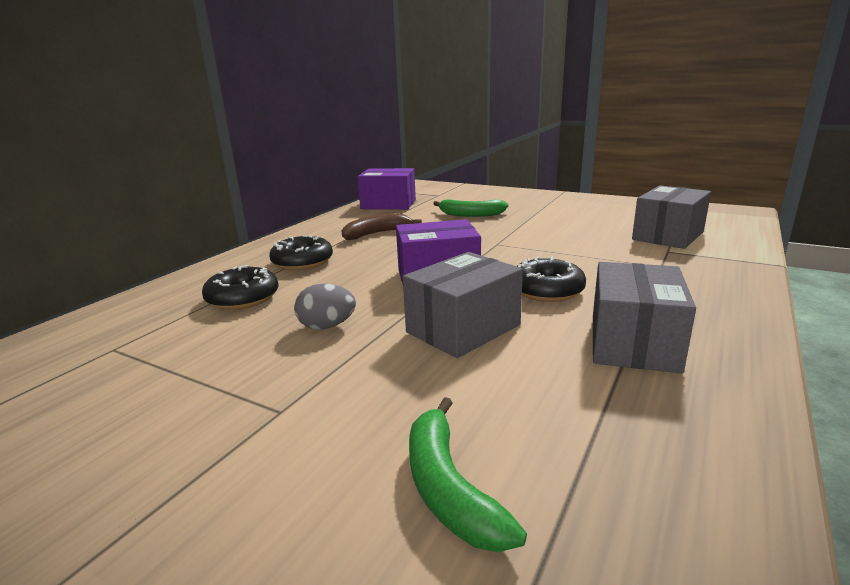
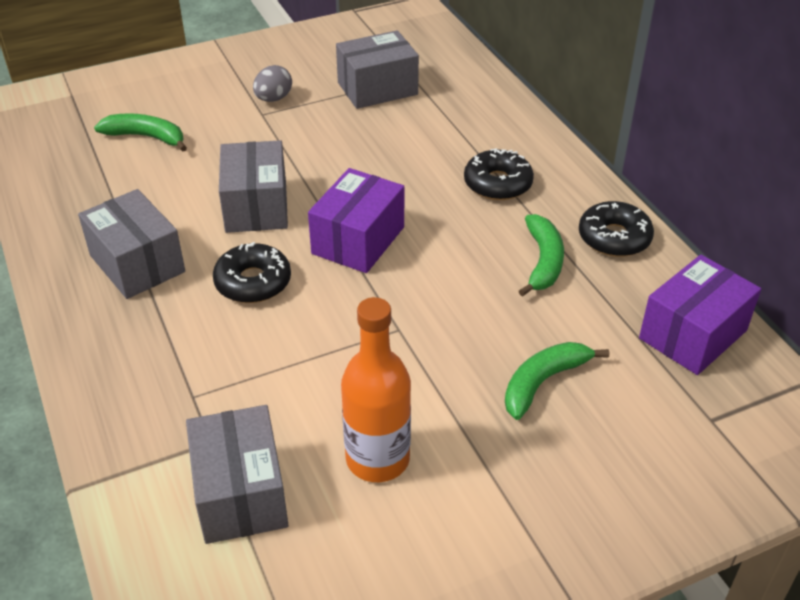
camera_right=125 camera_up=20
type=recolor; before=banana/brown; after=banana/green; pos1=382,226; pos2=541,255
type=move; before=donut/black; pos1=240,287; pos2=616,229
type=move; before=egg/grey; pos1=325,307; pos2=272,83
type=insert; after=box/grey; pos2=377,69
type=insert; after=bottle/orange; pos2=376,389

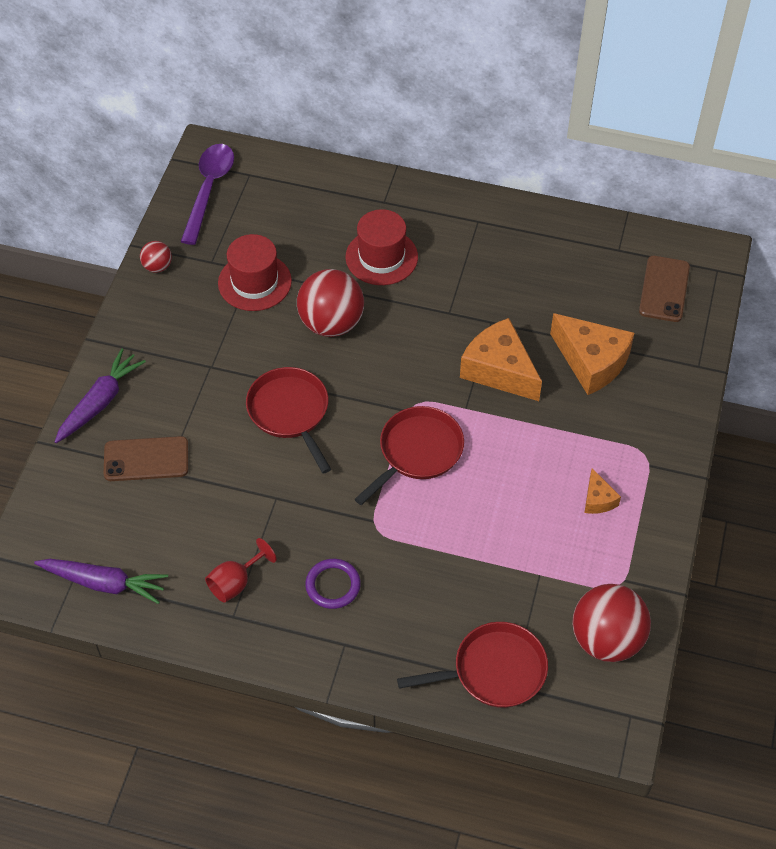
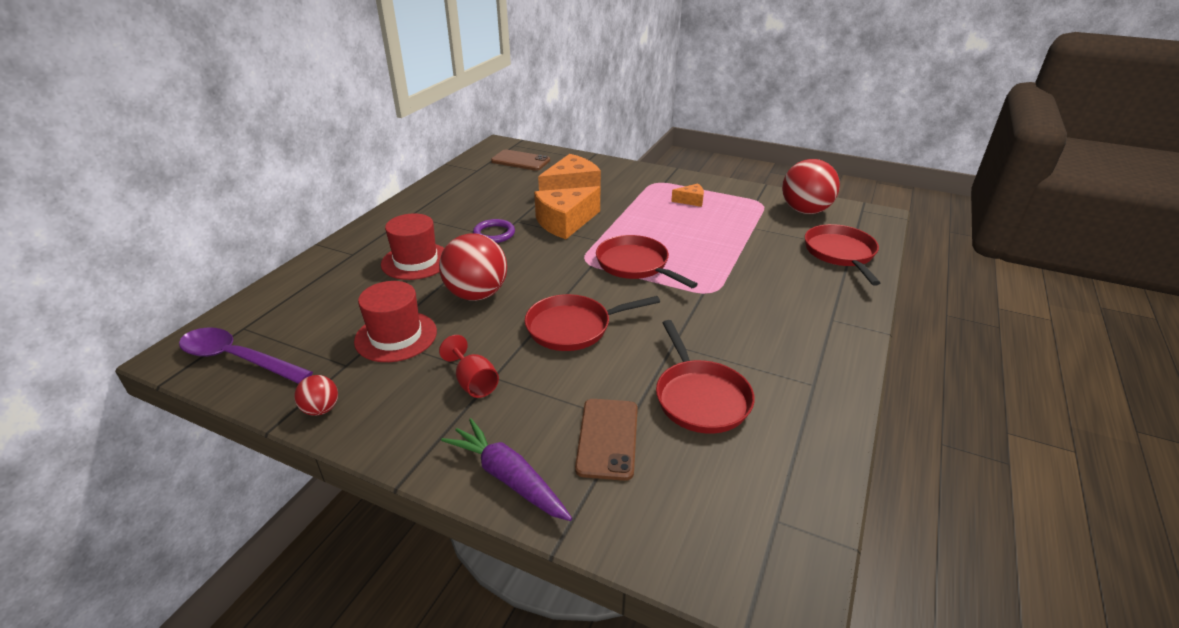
camera_right=-80 camera_up=-20
type=move; before=goblet/red; pos1=241,570; pos2=469,366
type=delete; before=carrot/purple; pos1=101,581
type=move; before=ring/purple; pos1=333,584; pos2=494,231
type=insert; after=pan/red; pos2=705,377

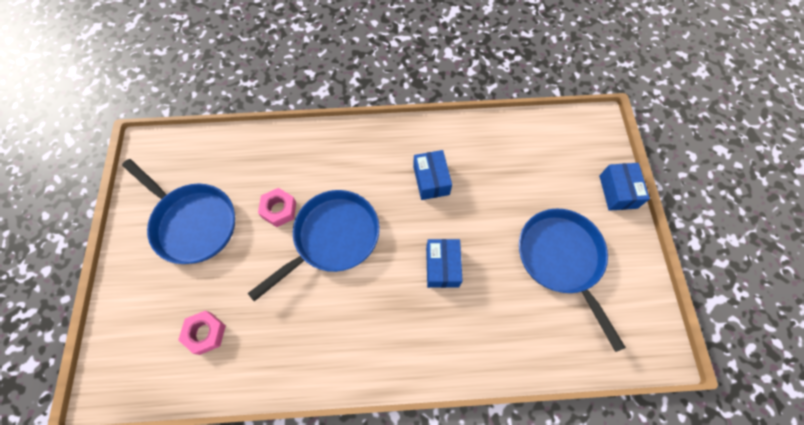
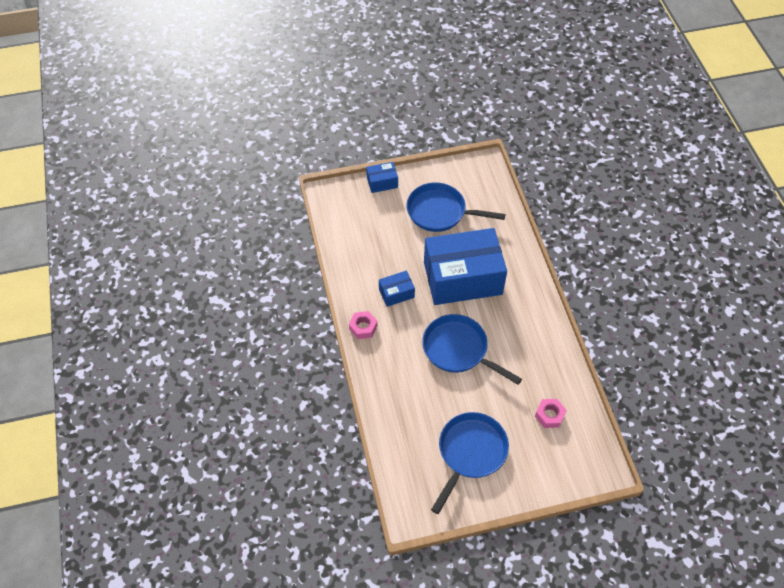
camera_right=-100 camera_up=-10
type=move; before=nut/pink; pos1=277,207; pos2=363,325
type=rotate; before=pan/blue; pos1=572,280; pos2=456,207; turn=45
type=resize; before=box/blue; pos1=444,263; pos2=465,266; scale=2.36

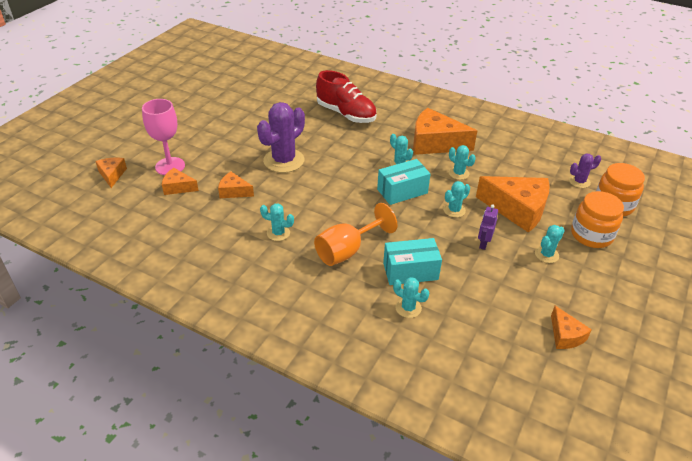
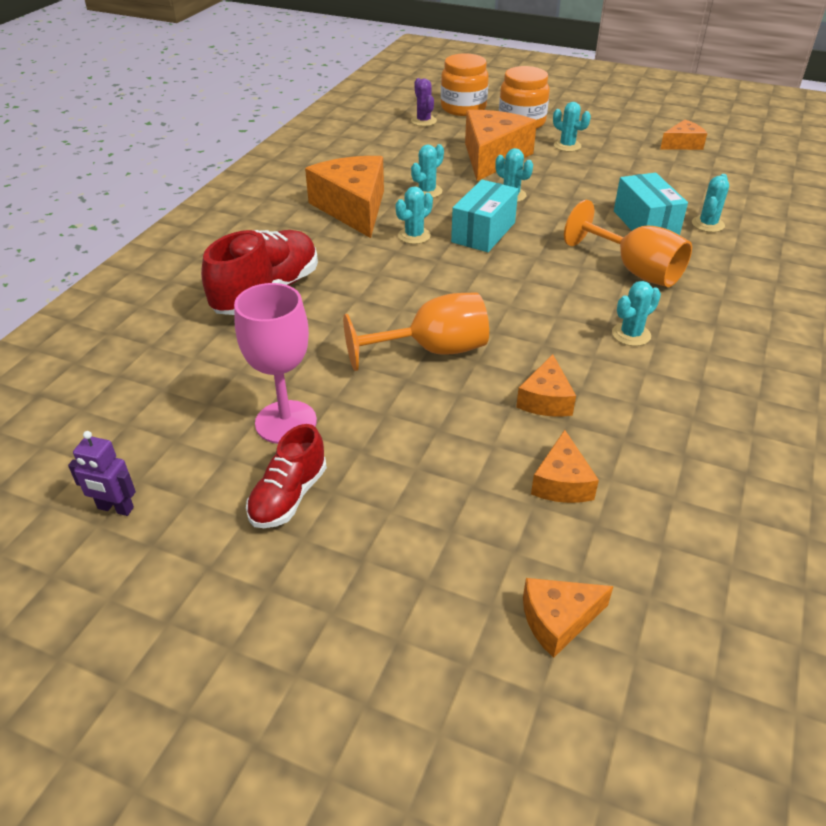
camera_right=-95 camera_up=0
type=move; before=goblet/pink; pos1=163,137; pos2=275,363
type=replace; before=cactus/purple; after=goblet/orange; pos1=281,137; pos2=416,331
type=rotate; before=cheese/orange; pos1=445,131; pos2=344,197; turn=150
type=rotate; before=box/turquoise; pos1=404,182; pos2=484,216; turn=60
type=rotate; before=cactus/turquoise; pos1=277,222; pos2=636,313; turn=45
type=move; before=robot/purple; pos1=488,227; pos2=102,473
type=insert; after=shoe/red; pos2=286,476

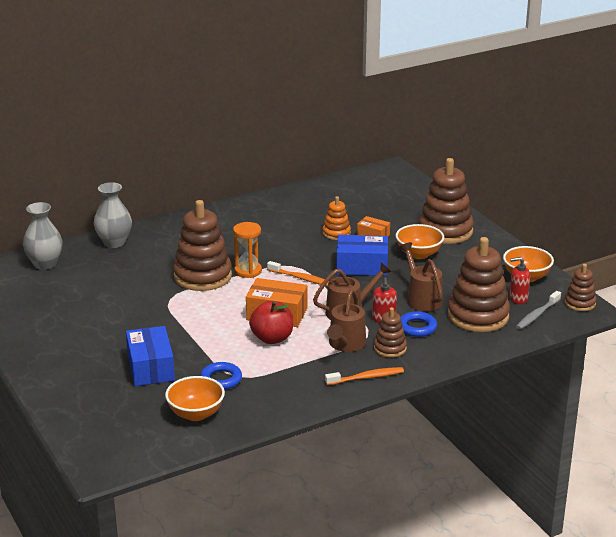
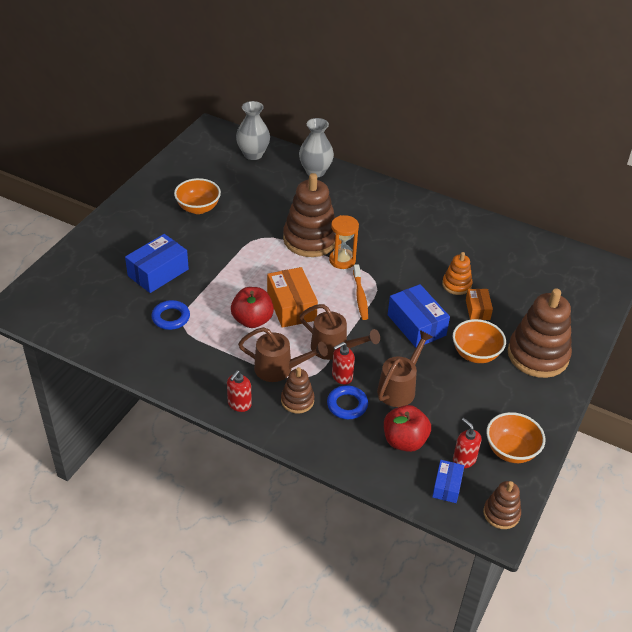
camera_right=55 camera_up=15
type=replace; before=stacking toy/brown; after=apple/red; pos1=479,284; pos2=407,428
type=rotate; before=watering can/brown; pos1=346,320; pos2=283,354; turn=-150
type=replace; before=toothbrush/grey; after=box/blue; pos1=538,310; pos2=448,481
type=replace; before=toothbrush/orange; after=soap dispenser/red; pos1=364,376; pos2=239,391
type=move; before=bowl/orange; pos1=195,398; pos2=197,196

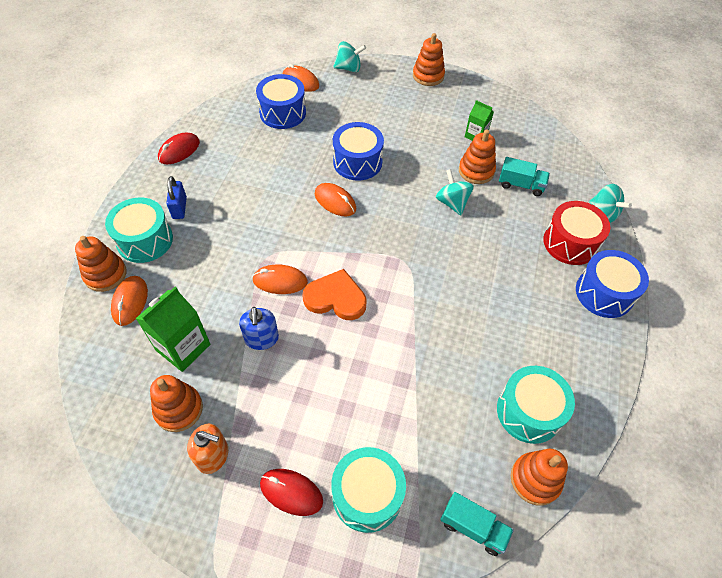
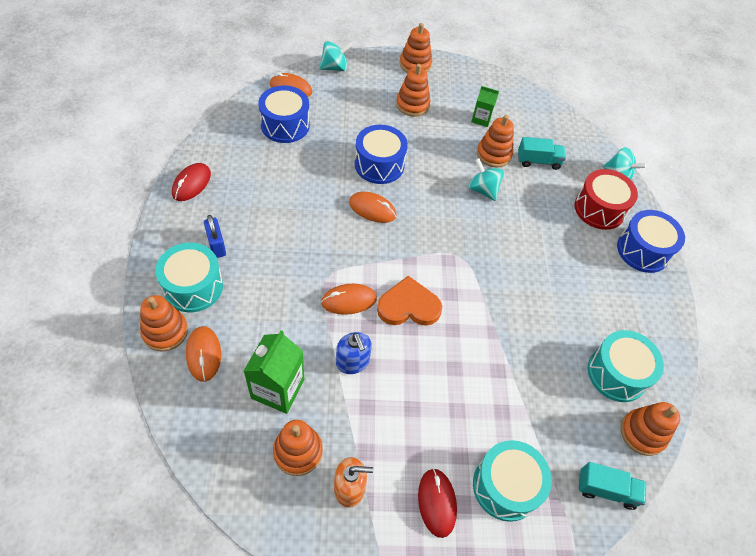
camera_right=-20 camera_up=0
type=rotate; before=mouse/red; pos1=291,492; pos2=437,503; turn=75
type=insert; after=stacking toy/orange; pos2=413,90

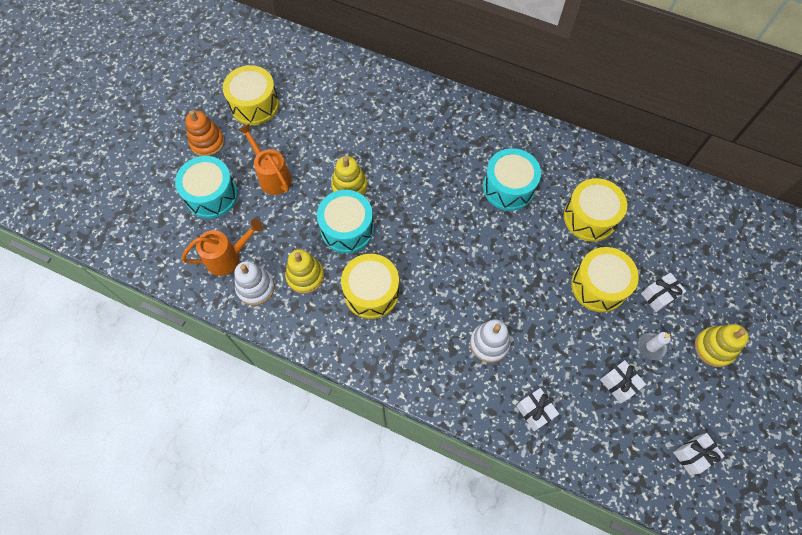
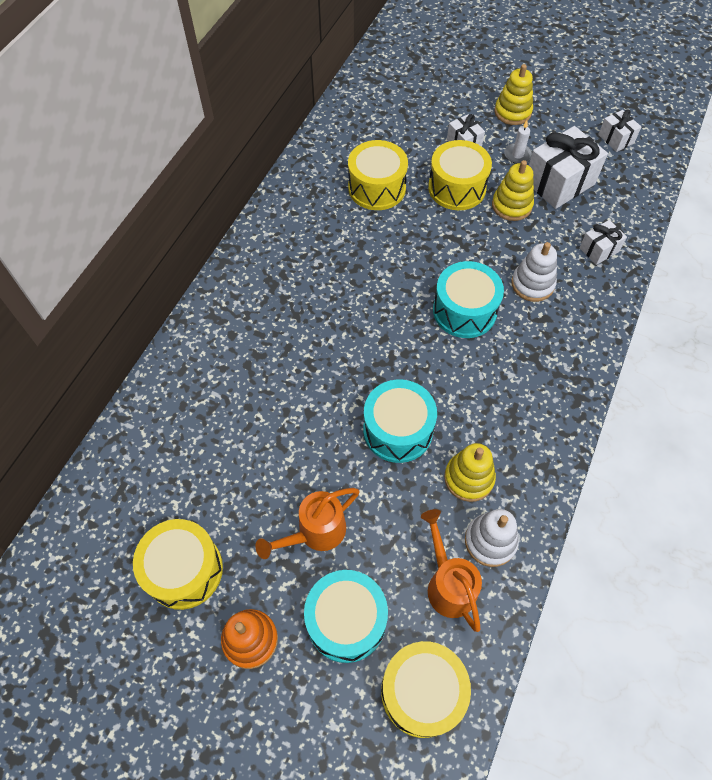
camera_right=-90 camera_up=-5
type=move; before=drum/turquoise; pos1=512,179; pos2=468,299
type=move; before=stacking toy/yellow; pos1=349,176; pos2=513,190
type=move; before=drum/yellow; pos1=370,286; pos2=426,689
type=resize; before=gift/white; pos1=623,382; pos2=568,167; scale=1.89

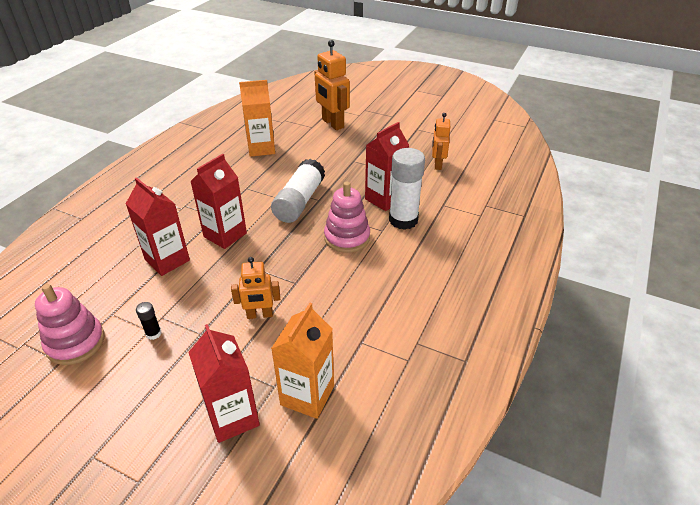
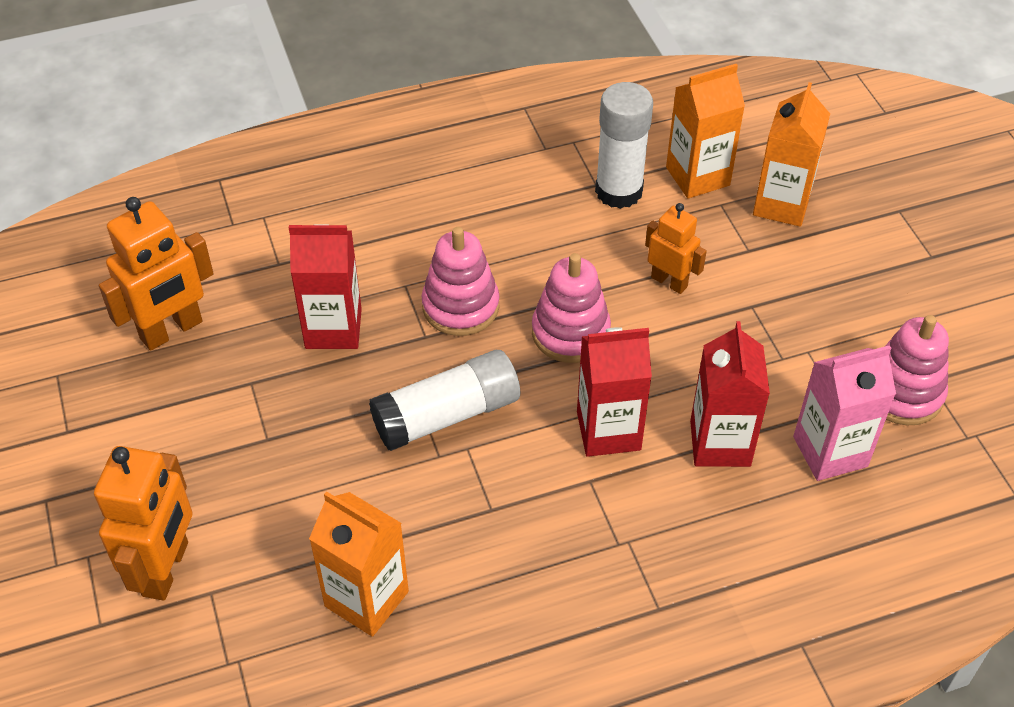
camera_right=-135 camera_up=10
type=resize; before=robot/orange; pos1=441,141; pos2=156,274; scale=1.63
type=move; before=glue stick/white; pos1=407,189; pos2=624,145
type=delete; before=glue stick/black; pos1=148,321
type=recolor; before=carton/red; after=carton/orange; pos1=224,383; pos2=791,154
type=insert; after=stacking toy/pink; pos2=571,308
type=insert; after=carton/pink; pos2=844,413

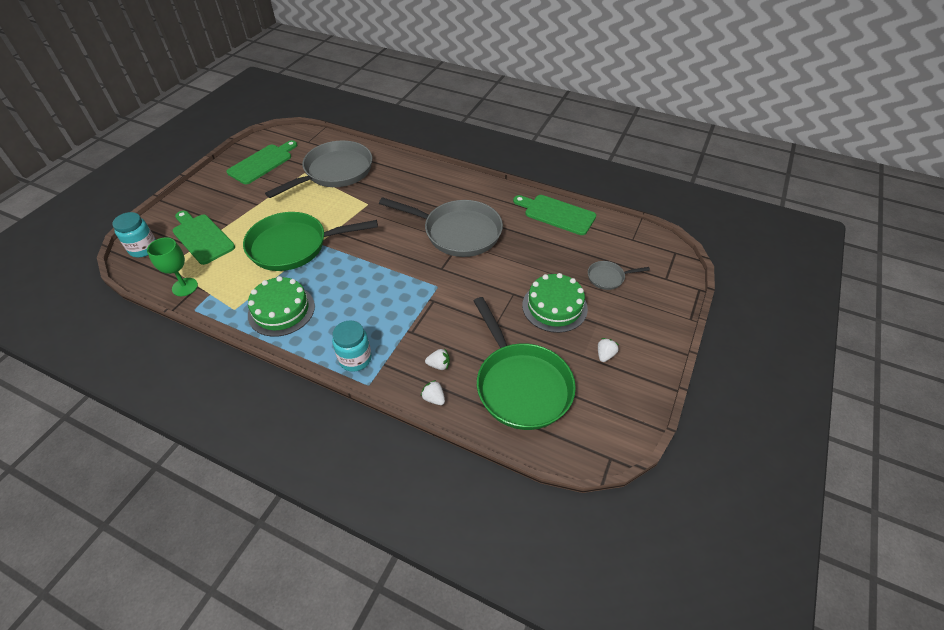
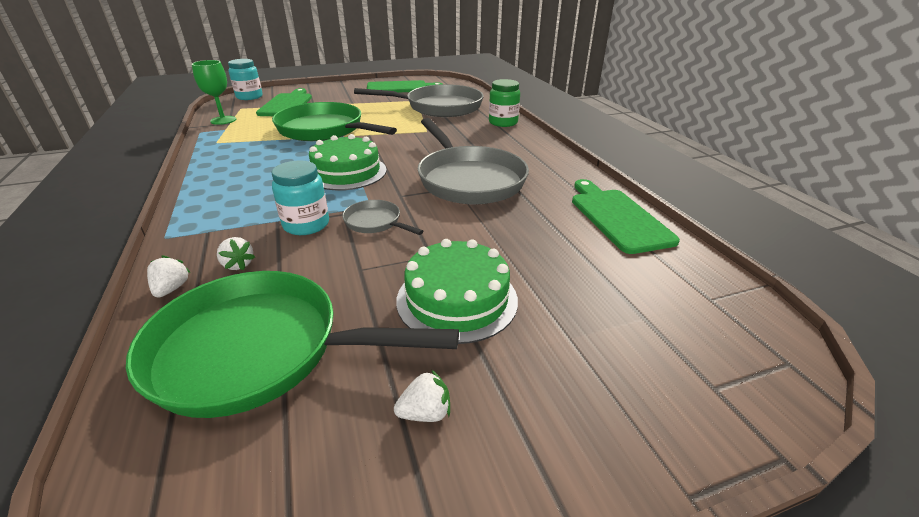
camera_right=45 camera_up=-15
type=move; before=pan/grey; pos1=619,275; pos2=382,217
type=move; before=cake/green; pos1=281,306; pos2=348,162
type=rotate; before=pan/green; pos1=525,363; pos2=292,344; turn=75
type=move; before=jar/turquoise; pos1=352,346; pos2=300,197
type=insert; after=jar/green; pos2=504,103

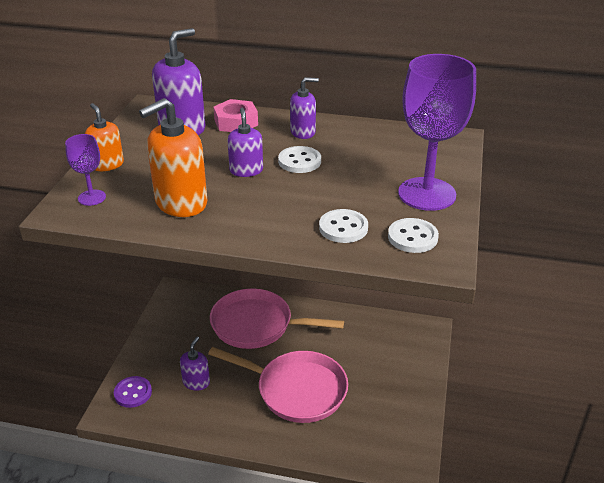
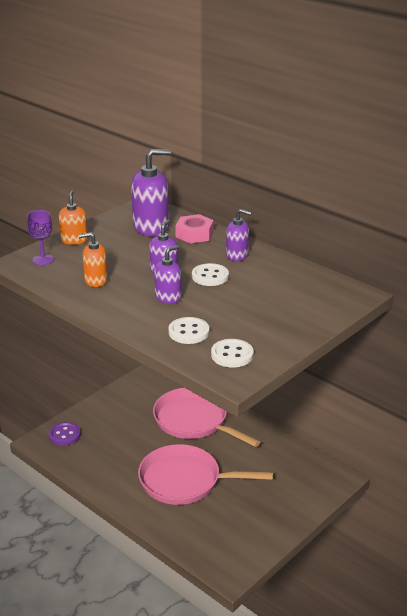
camera_right=30 camera_up=-5
type=delete; before=goblet/purple; pos1=437,132
type=resize; before=soap dispenser/orange; pos1=173,157; pos2=93,259; scale=0.59
type=move; before=soap dispenser/purple; pos1=195,363; pos2=167,274
type=rotate; before=pan/pink; pos1=278,385; pos2=205,474; turn=135

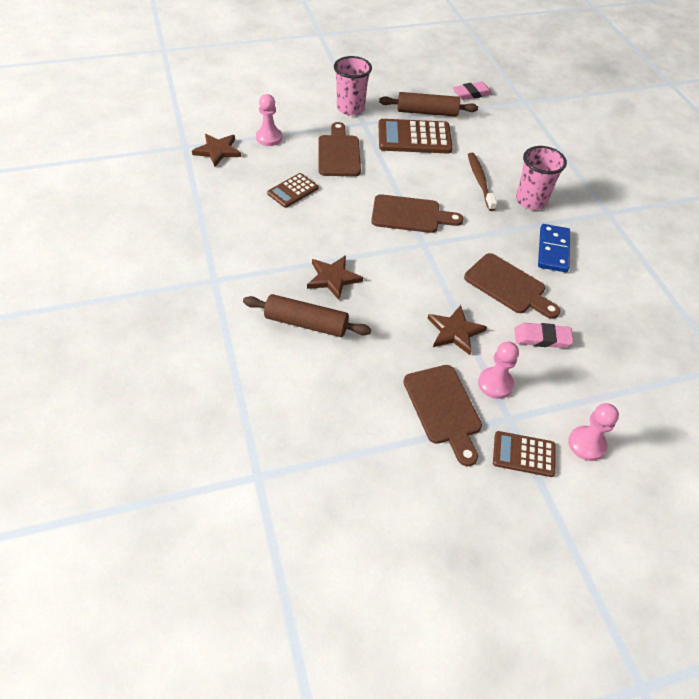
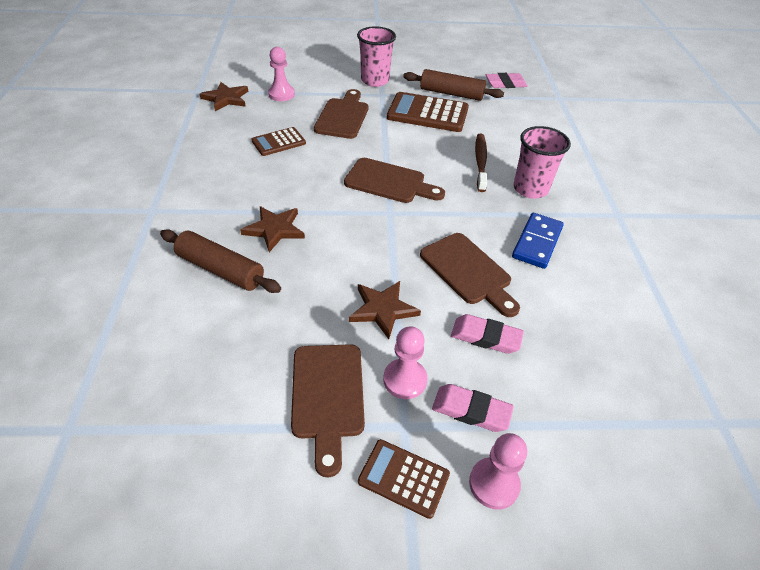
camera_right=15 camera_up=-5
type=insert; after=eraser/pink; pos2=473,408

